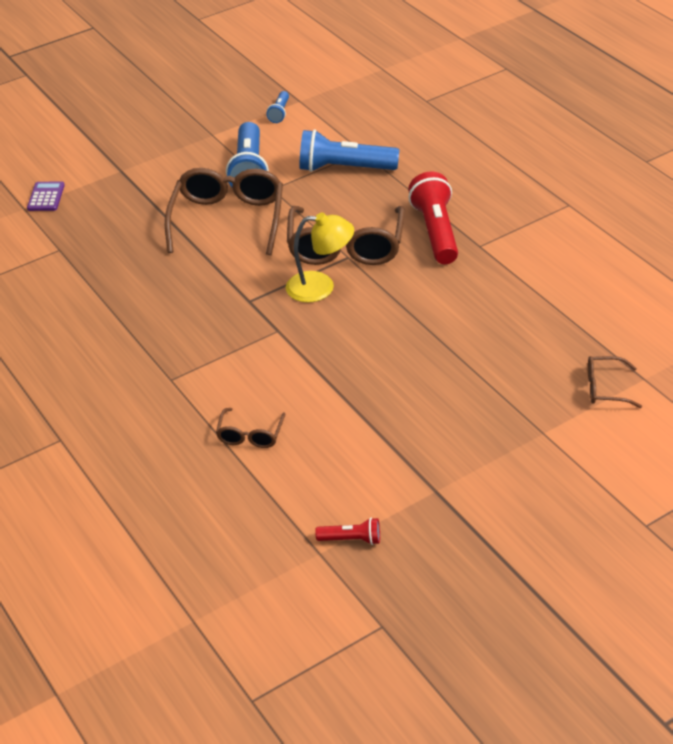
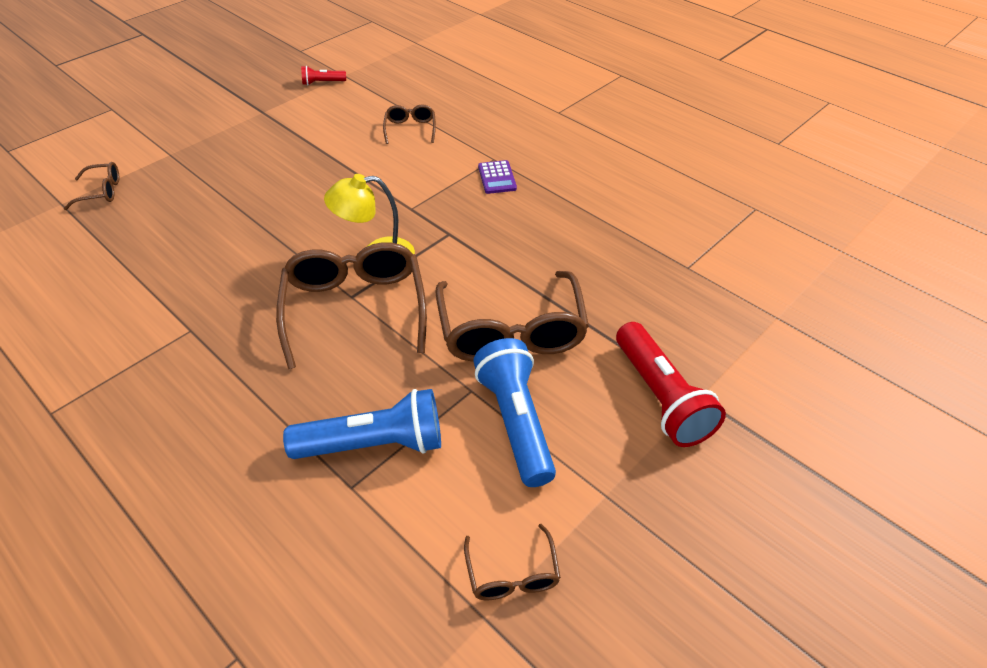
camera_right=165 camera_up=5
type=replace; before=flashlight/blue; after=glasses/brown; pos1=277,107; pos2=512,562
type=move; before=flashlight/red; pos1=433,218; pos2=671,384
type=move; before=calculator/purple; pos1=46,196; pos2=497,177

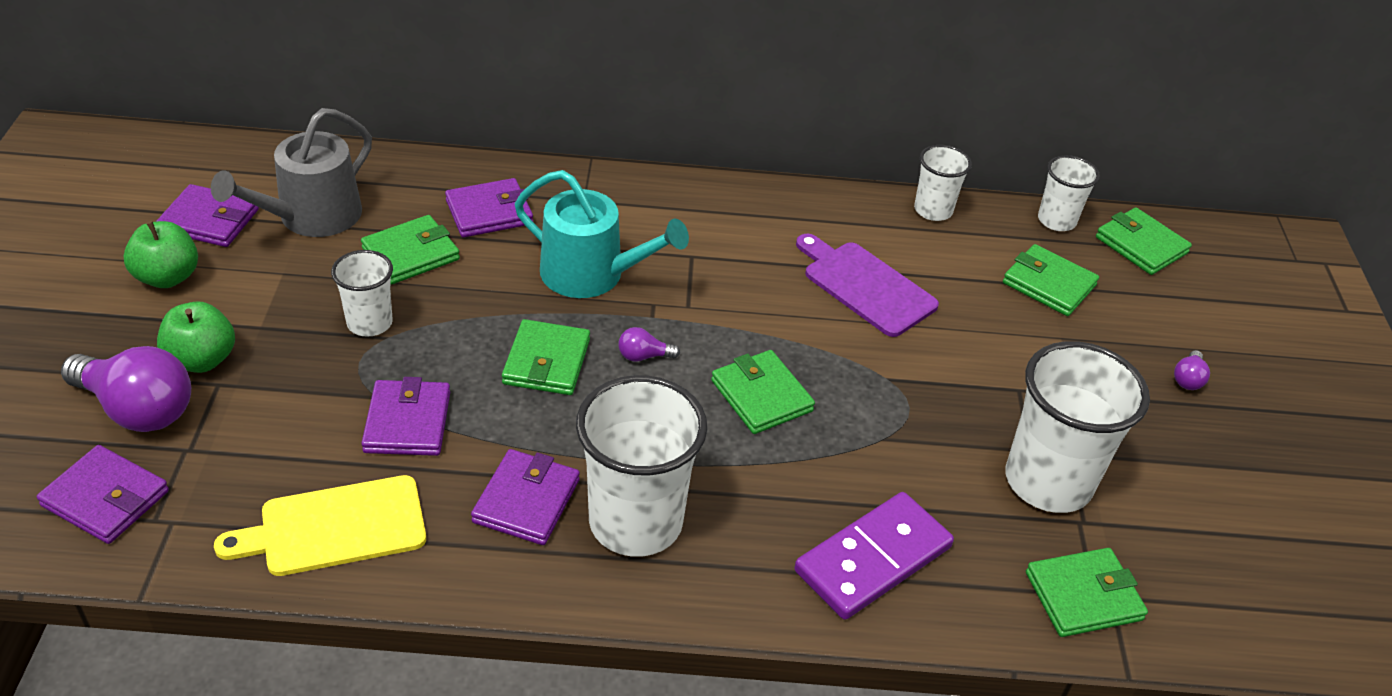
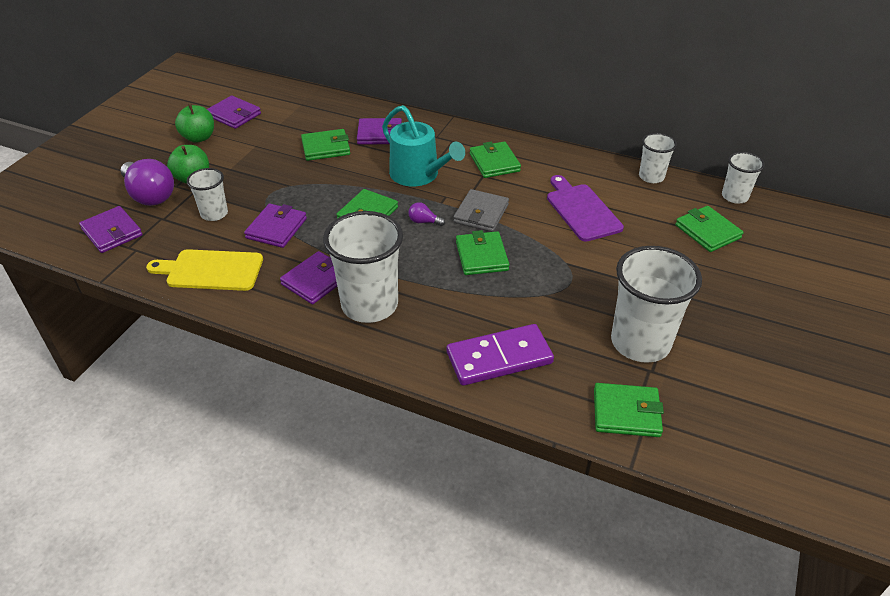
camera_right=25 camera_up=0
type=delete; before=watering can/grey; pos1=291,172
type=move; before=wallet/green; pos1=1144,241; pos2=495,159
type=move; before=cup/white; pos1=362,293; pos2=207,194
type=delete; before=light bulb/purple; pos1=1192,370
type=insert; after=wallet/grey; pos2=481,210

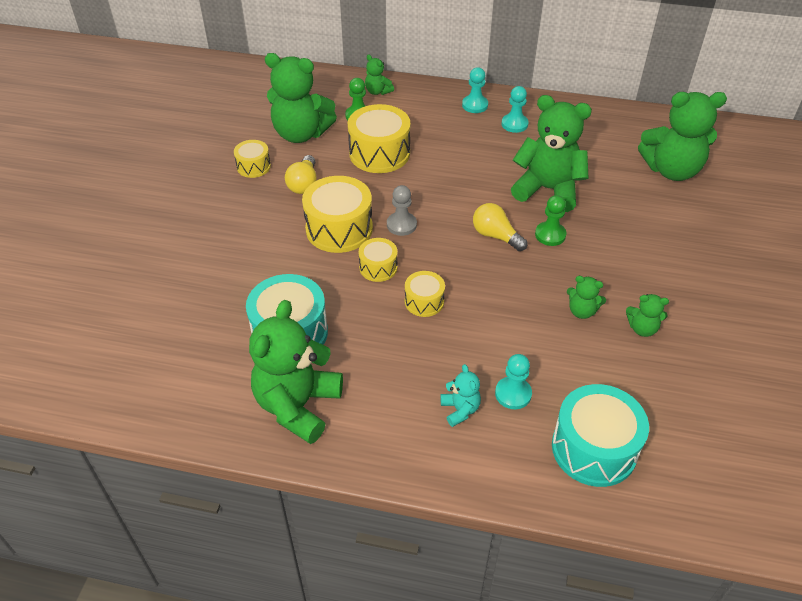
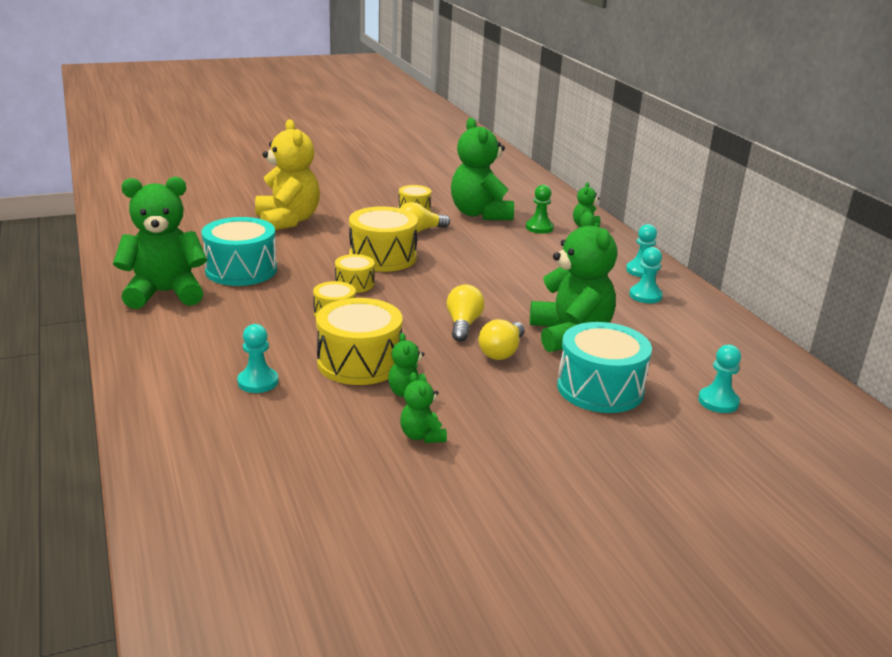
camera_right=55 camera_up=-20
type=replace; before=teddy bear/green; after=pawn/turquoise; pos1=682,136; pos2=719,379
type=move; before=drum/yellow; pos1=379,138; pos2=359,341
type=delete; before=pawn/grey; pos1=402,210
type=replace; before=pawn/green; after=light bulb/yellow; pos1=551,220; pos2=502,339
type=delete; before=teddy bear/turquoise; pos1=460,395
type=move; before=drum/turquoise; pos1=600,435; pos2=604,367
type=insert; after=teddy bear/yellow; pos2=287,174

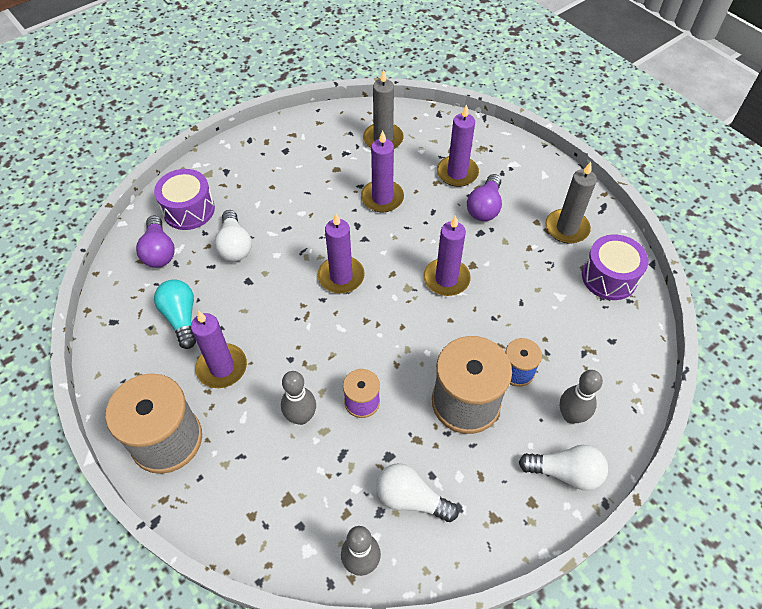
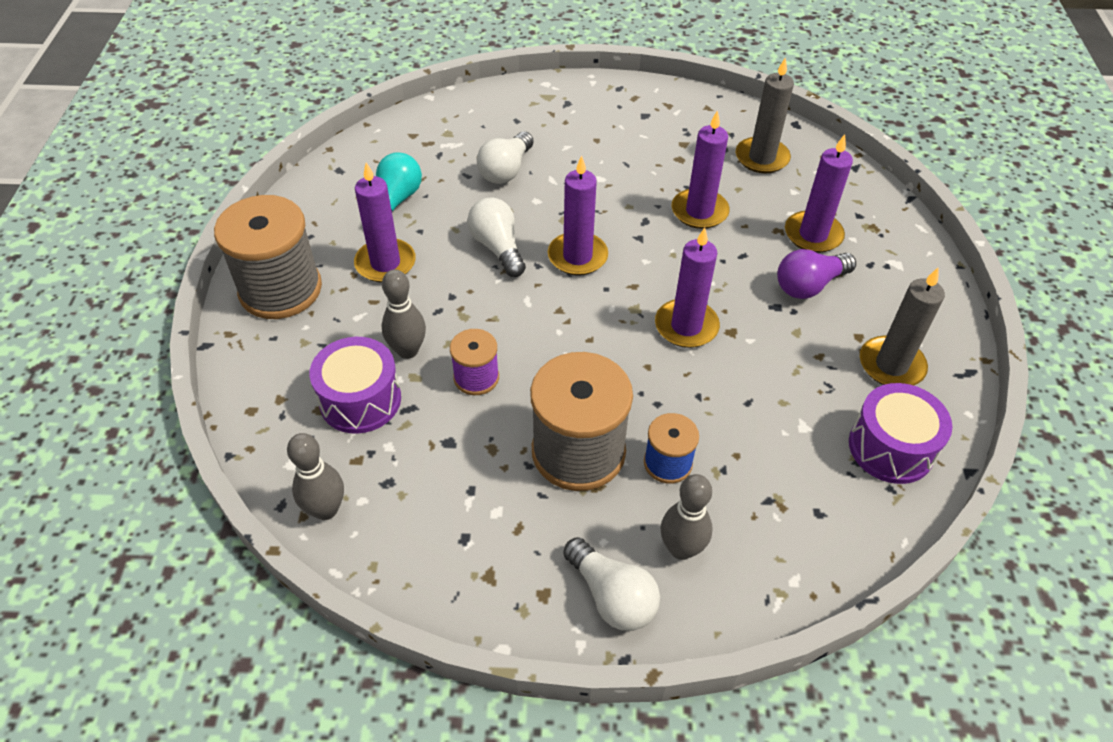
camera_right=40 camera_up=-5
type=move; before=drum/purple; pos1=184,199; pos2=355,385
type=delete; before=light bulb/purple; pos1=155,242
type=move; before=light bulb/white; pos1=417,492; pos2=496,237

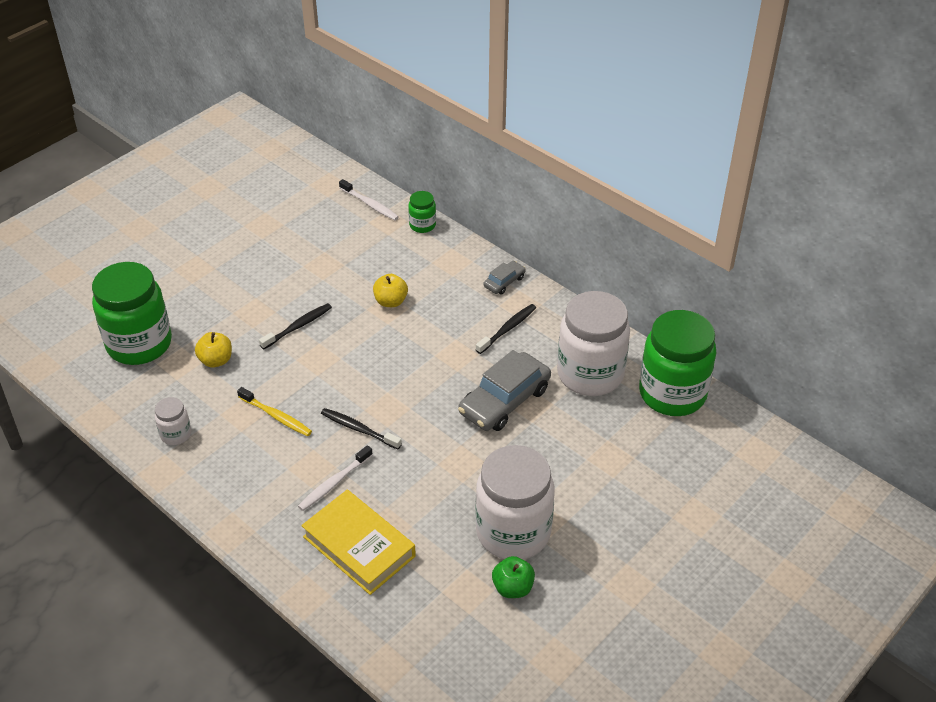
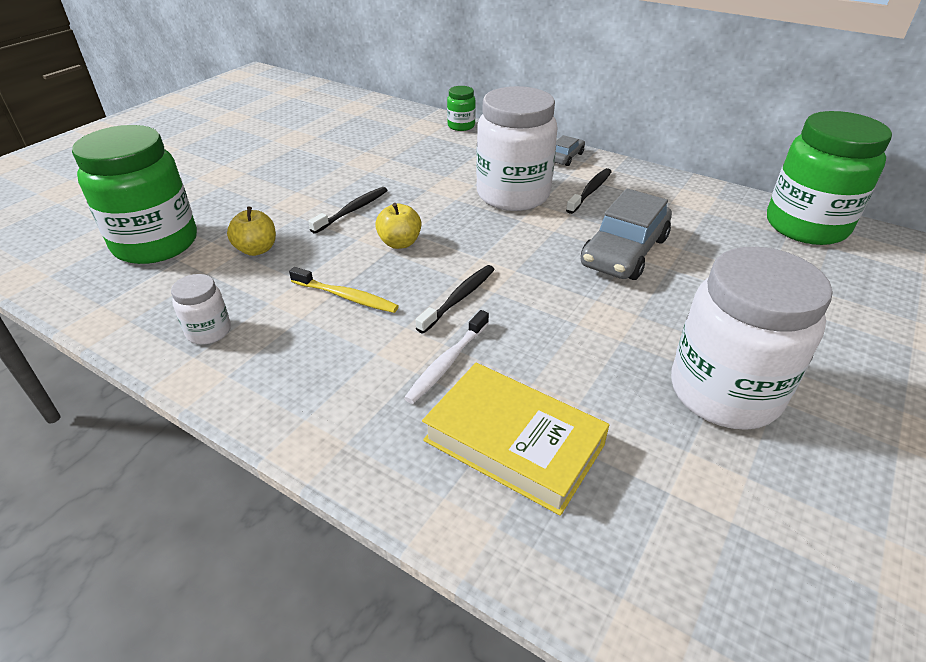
camera_right=-10 camera_up=-5
type=delete; before=toothbrush/white; pos1=369,199
type=move; before=apple/yellow; pos1=390,290; pos2=398,226
type=move; before=jar/white; pos1=593,343; pos2=517,148
type=rotate; before=toothbrush/black; pos1=361,428; pos2=455,299; turn=105
type=delete; before=apple/green; pos1=513,577

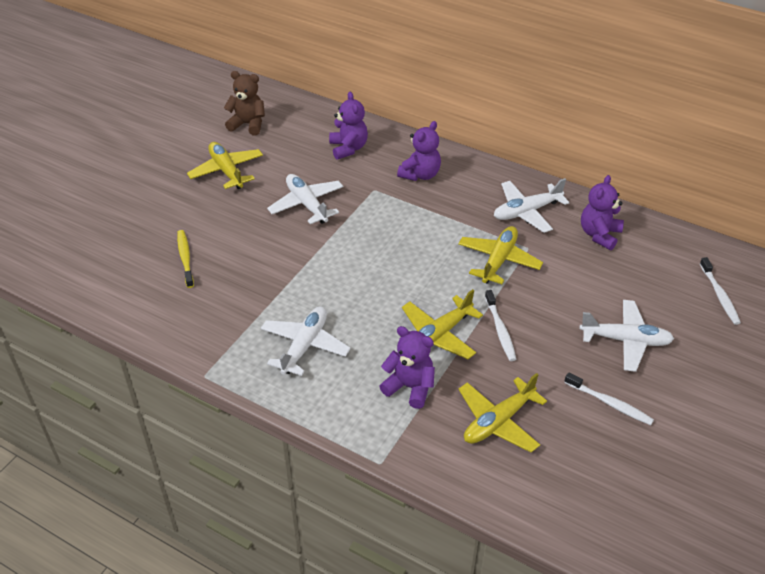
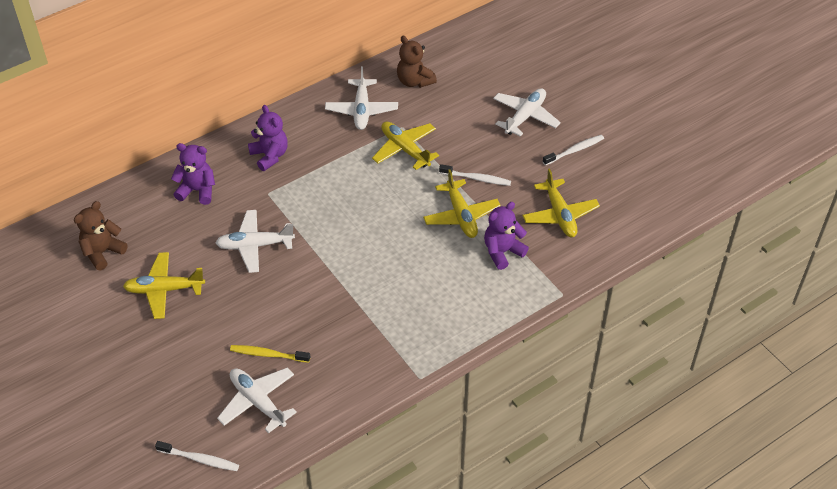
camera_right=-65 camera_up=5
type=recolor; before=teddy bear/purple; after=teddy bear/brown; pos1=602,212; pos2=417,62
type=move; before=toothbrush/white; pos1=720,291; pos2=197,456
type=move; before=plane/white; pos1=306,341; pos2=257,400

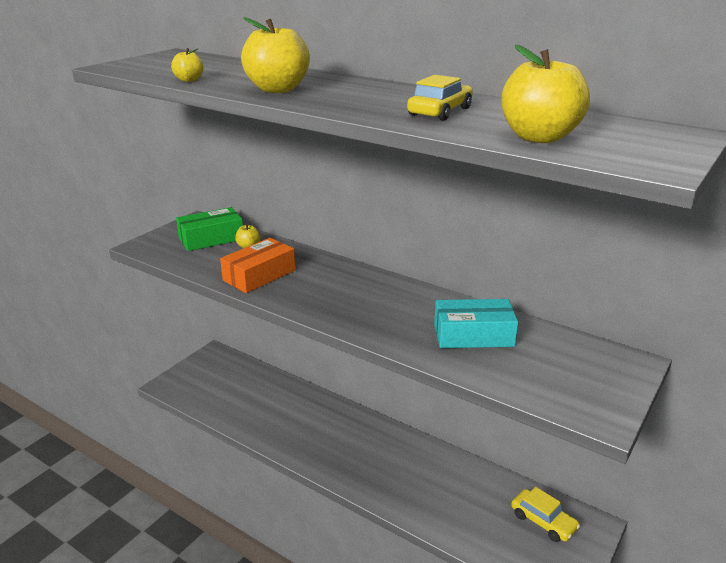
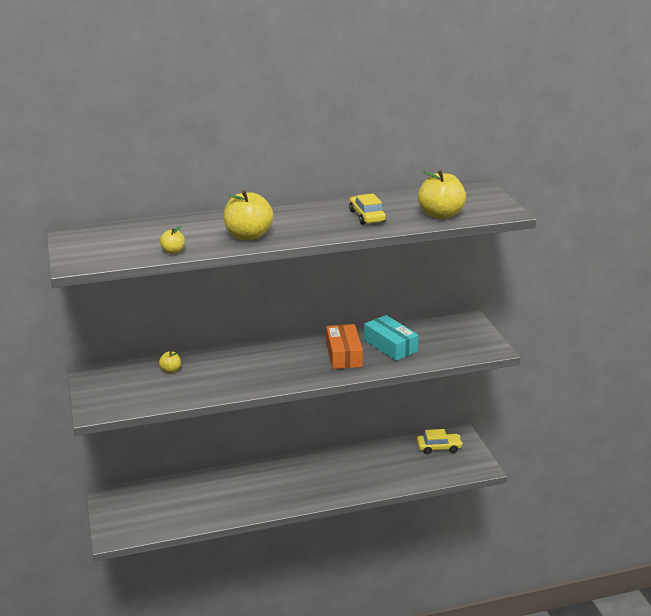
camera_right=-50 camera_up=0
type=delete; before=box/green; pos1=209,229
type=move; before=box/orange; pos1=257,265; pos2=344,346
type=rotate; before=box/turquoise; pos1=476,323; pos2=391,338; turn=-75

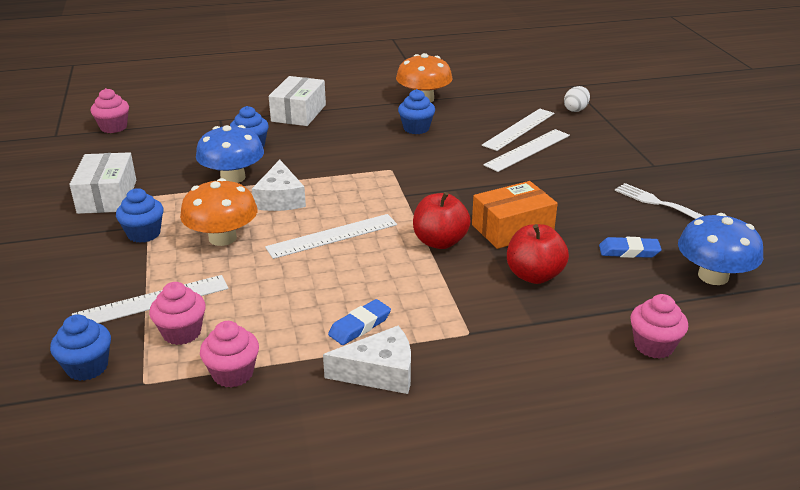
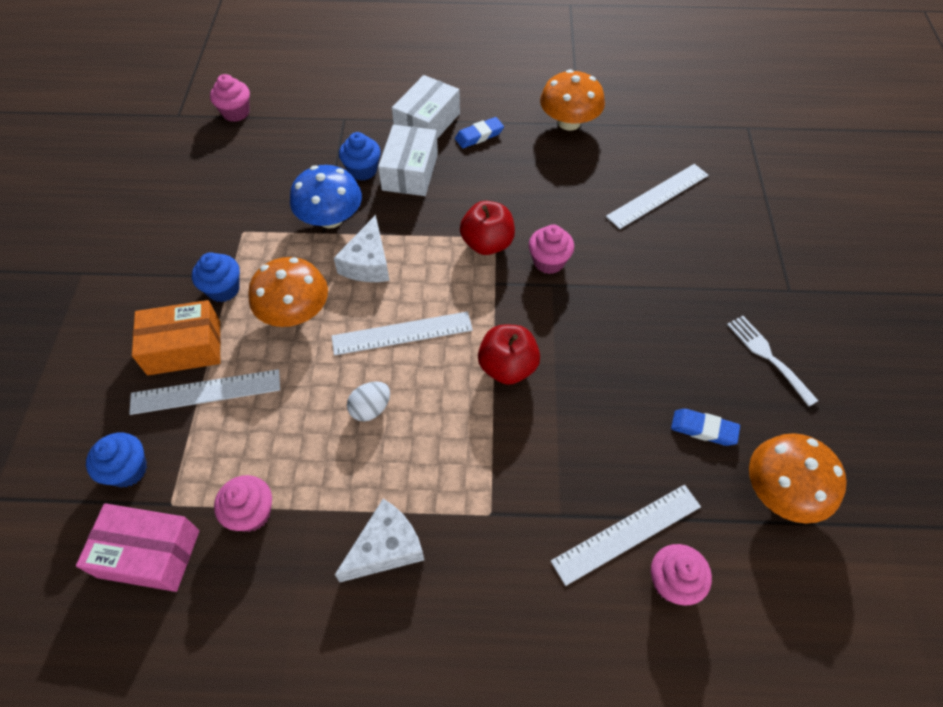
camera_right=15 camera_up=25
type=move; before=egg/white; pos1=577,99; pos2=368,401
type=delete; before=cupcake/blue; pos1=416,111
type=move; before=ruler/white; pos1=526,150; pos2=626,535
type=move; before=box/white; pos1=102,183; pos2=408,160
type=move; before=box/orange; pos1=515,215; pos2=176,337
type=recolor; before=mushroom/blue; after=mushroom/orange; pos1=720,249; pos2=798,478
type=move; before=apple/red; pos1=538,254; pos2=487,228
type=move; before=cupcake/pink; pos1=177,313; pos2=551,249
type=move; before=eraser/blue; pos1=359,322; pos2=479,132
type=rotate; before=cheese/white; pos1=367,360; pos2=379,540; turn=-45
type=insert; after=box/pink; pos2=137,547

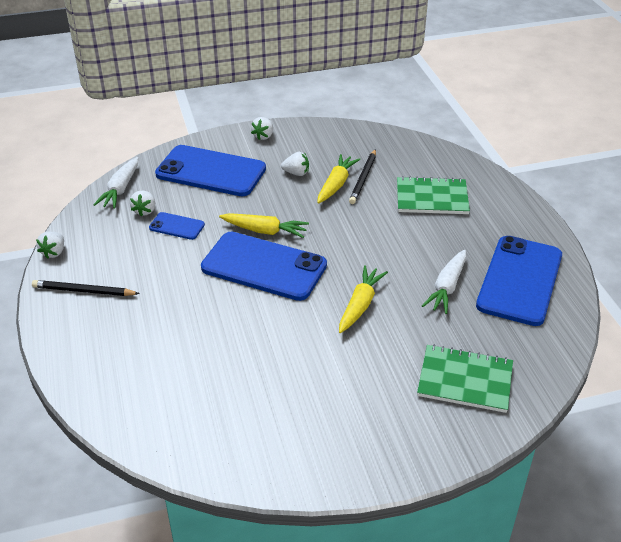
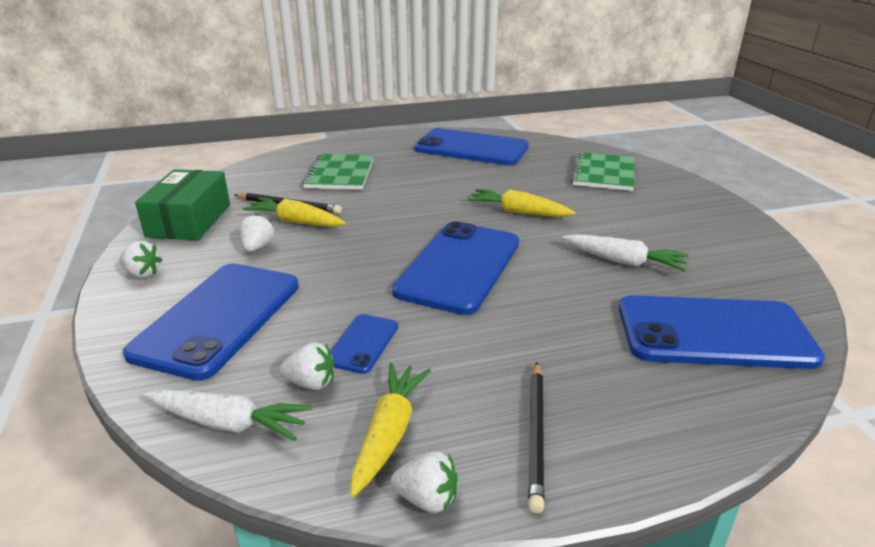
camera_right=-90 camera_up=-10
type=move; before=carrot/yellow; pos1=264,225; pos2=390,430
type=move; before=carrot/white; pos1=444,282; pos2=625,253
type=insert; after=box/green; pos2=182,204
type=insert; after=phone/blue; pos2=722,332

